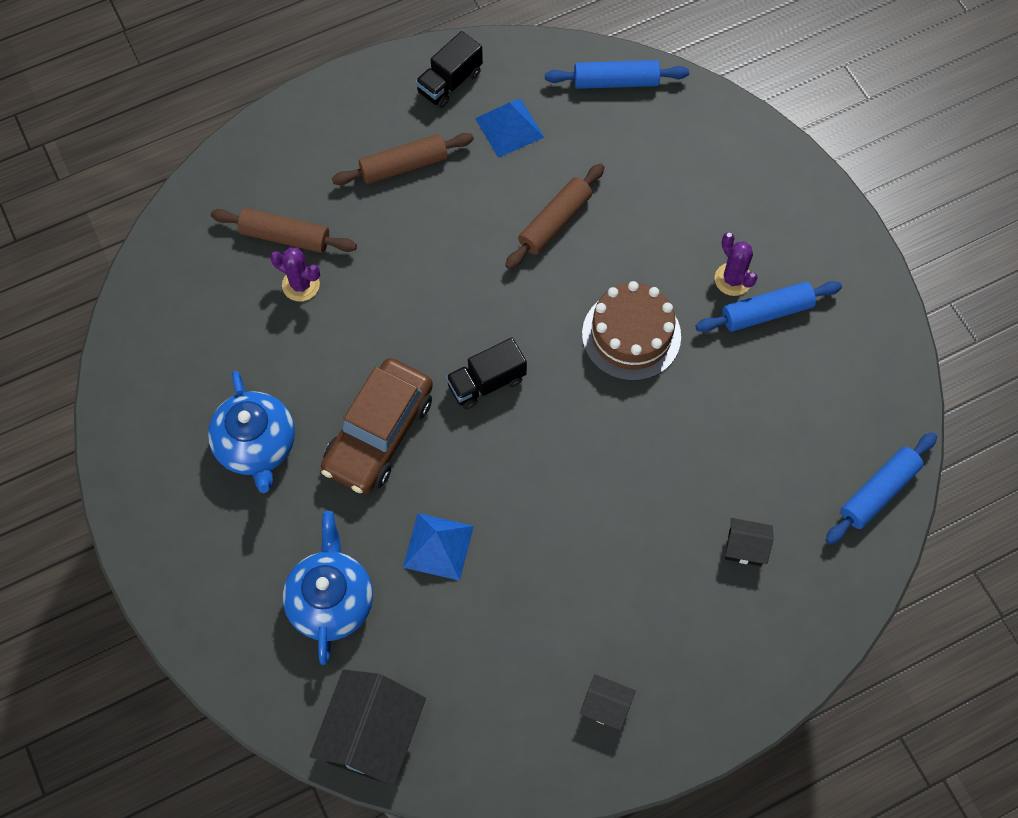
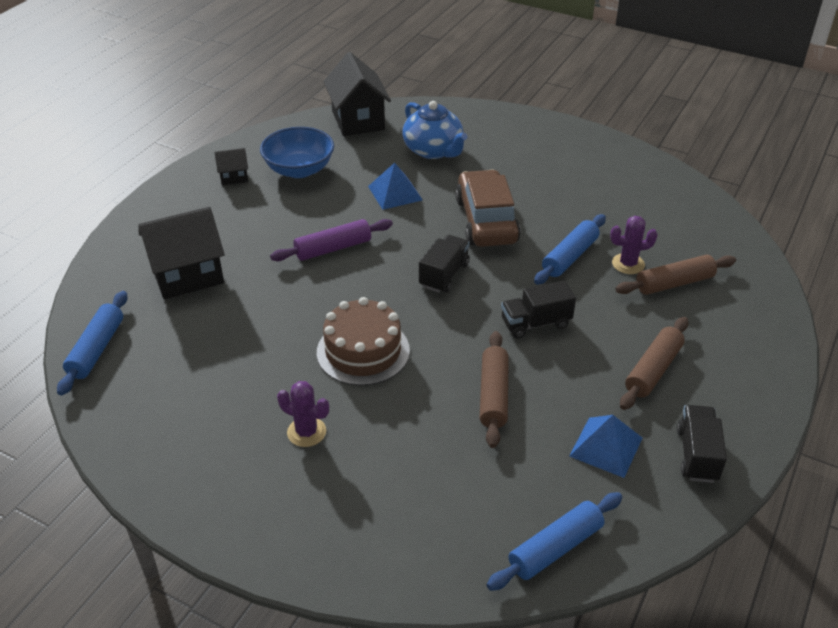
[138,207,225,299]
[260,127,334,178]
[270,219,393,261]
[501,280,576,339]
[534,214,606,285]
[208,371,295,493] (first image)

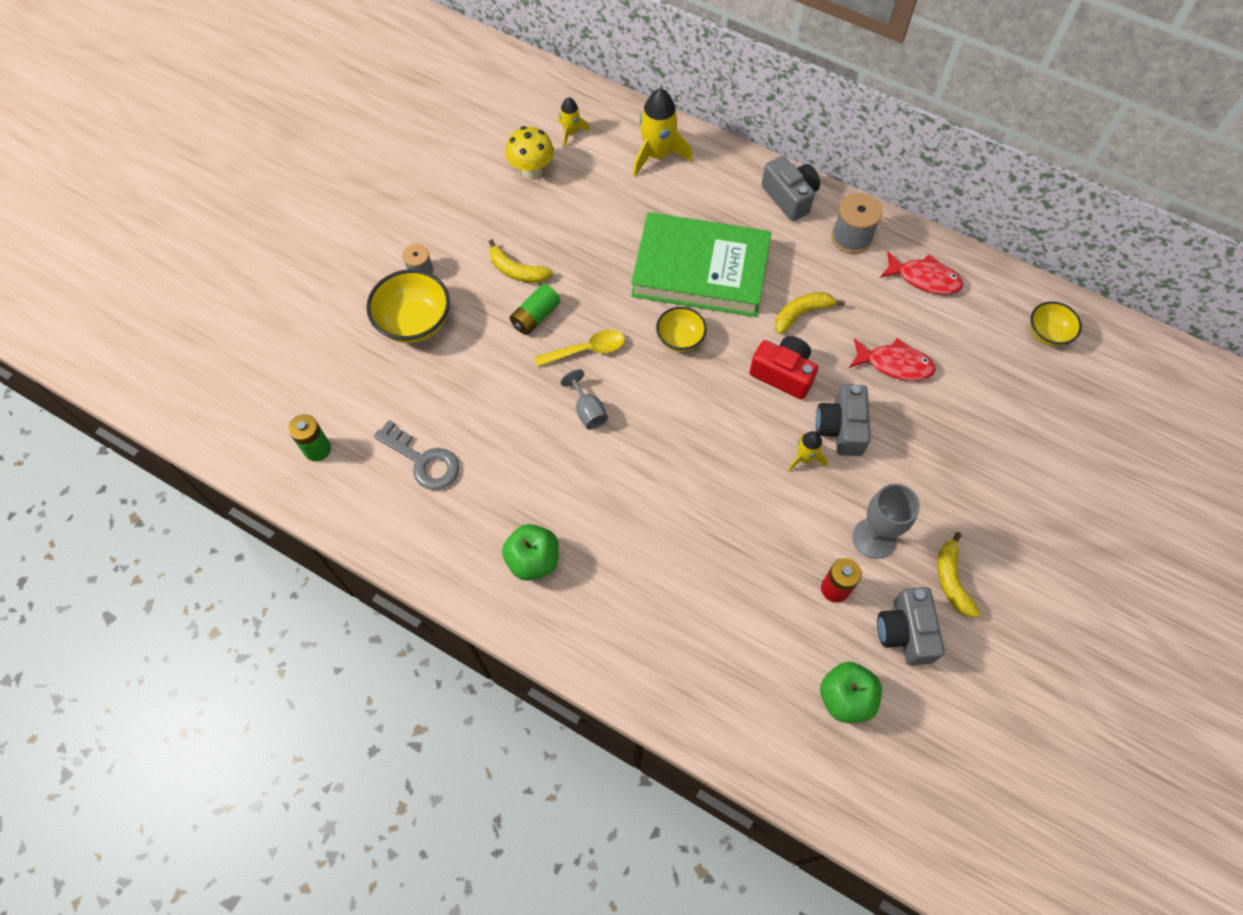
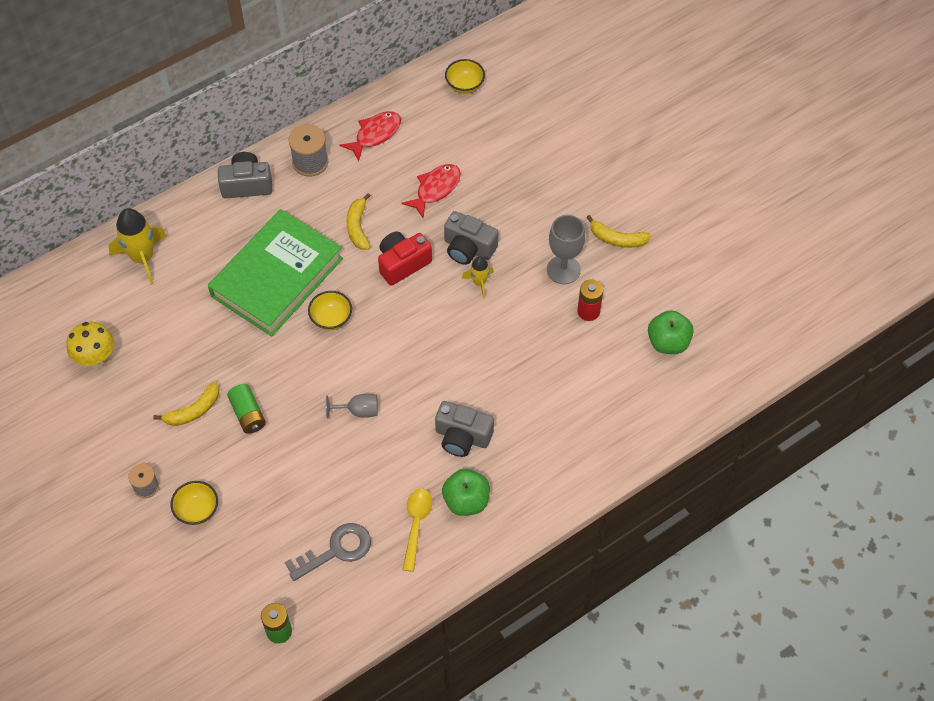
[171,481,218,525]
[403,488,432,572]
[435,401,494,457]
[559,97,590,147] (first image)

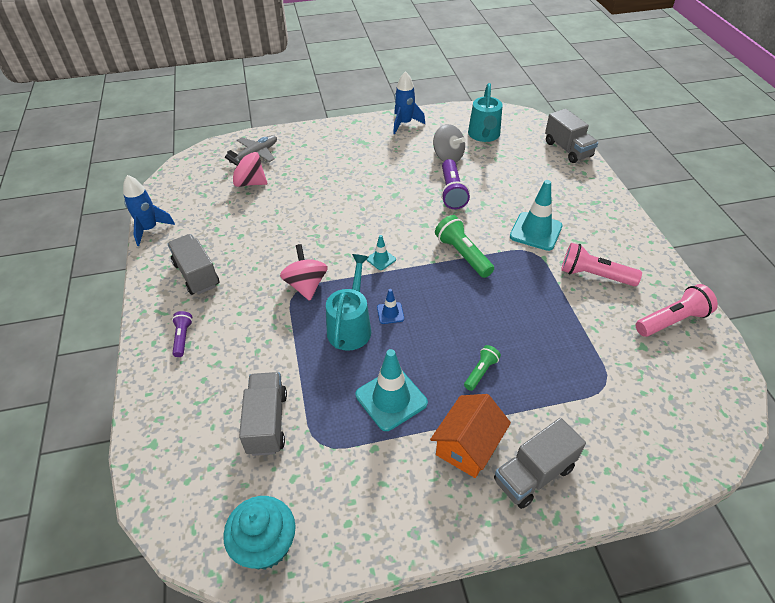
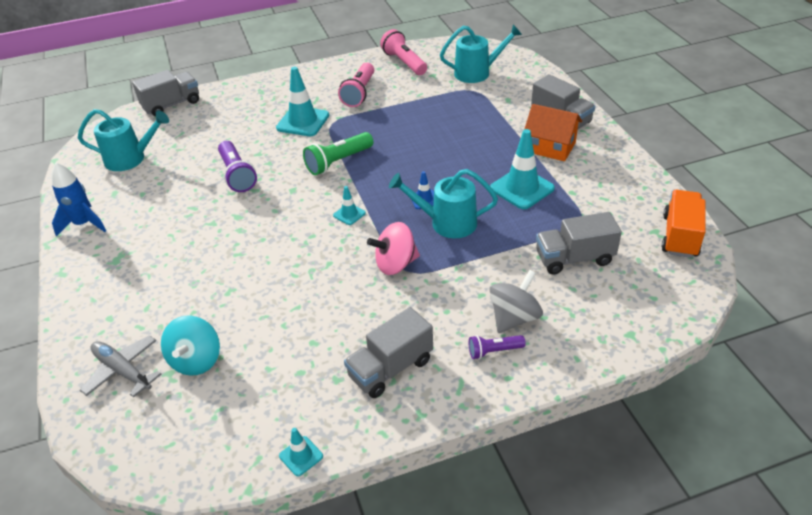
[161,315,220,376]
[218,141,257,192]
[279,428,323,476]
[440,24,522,83]
[490,270,543,333]
[661,190,706,258]
[464,345,501,391] (first image)

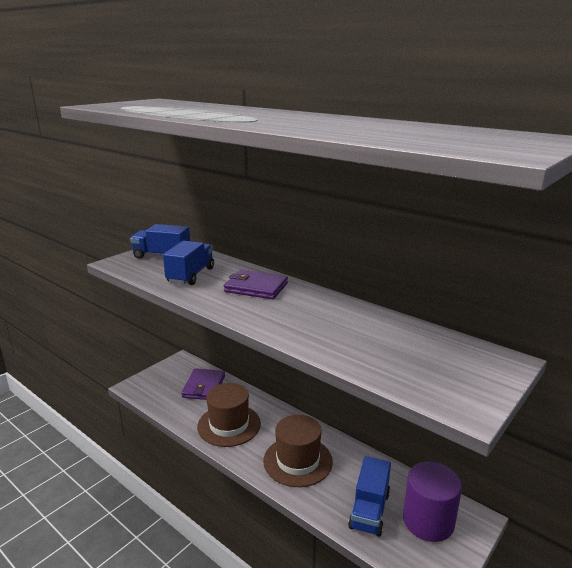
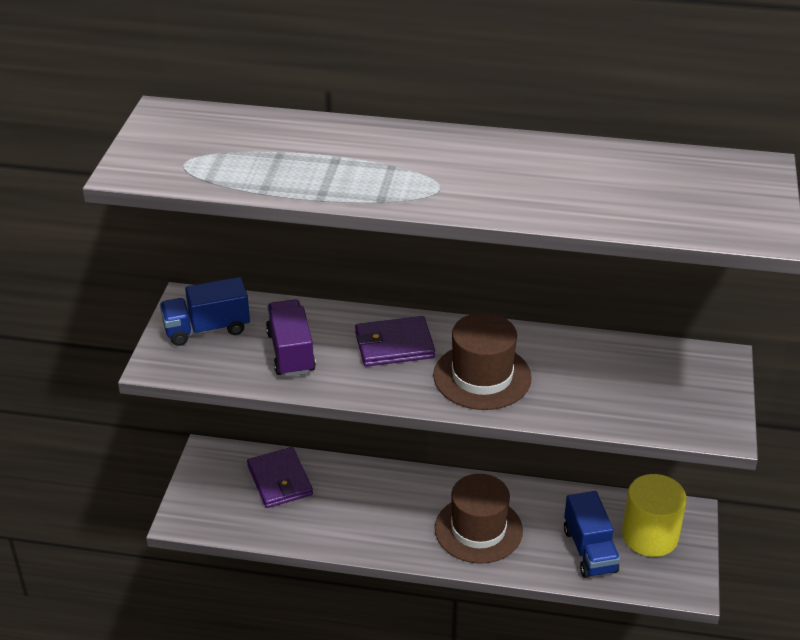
[266,300,316,377]
[433,313,532,410]
[622,474,687,557]

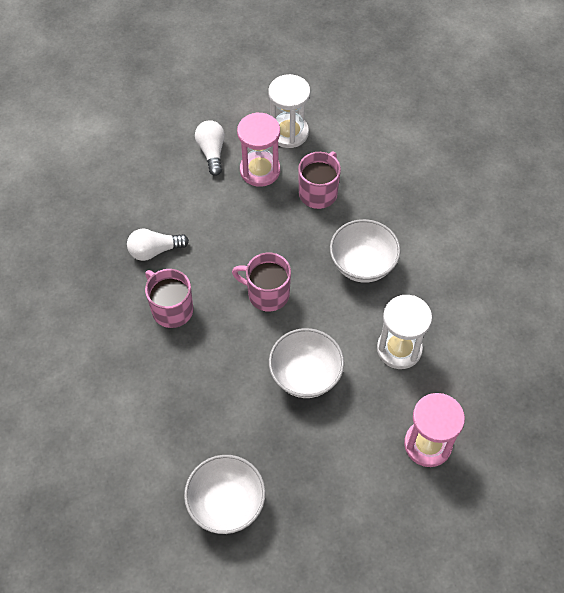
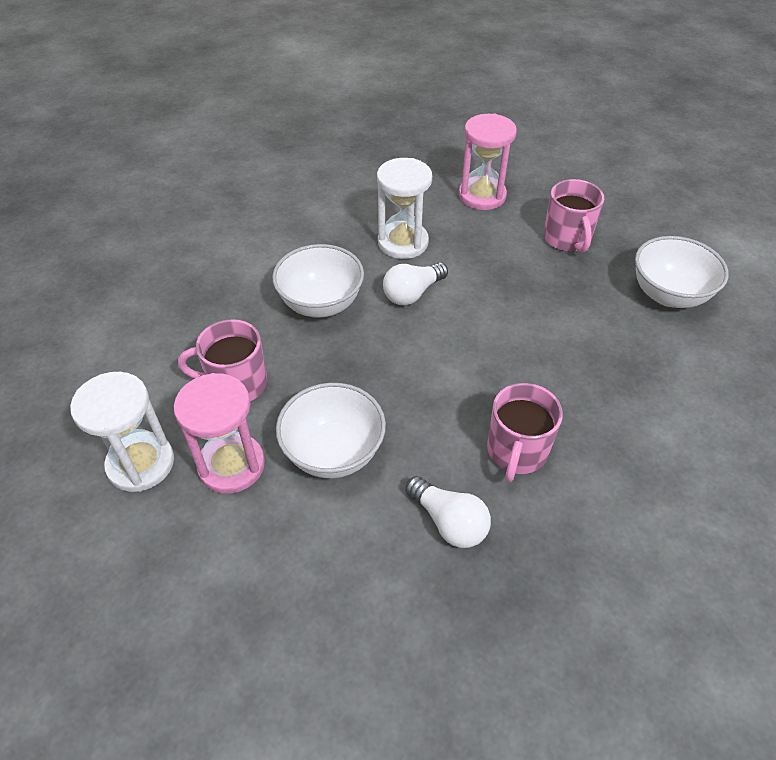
[276,383,386,478]
[383,262,448,305]
[544,179,604,253]

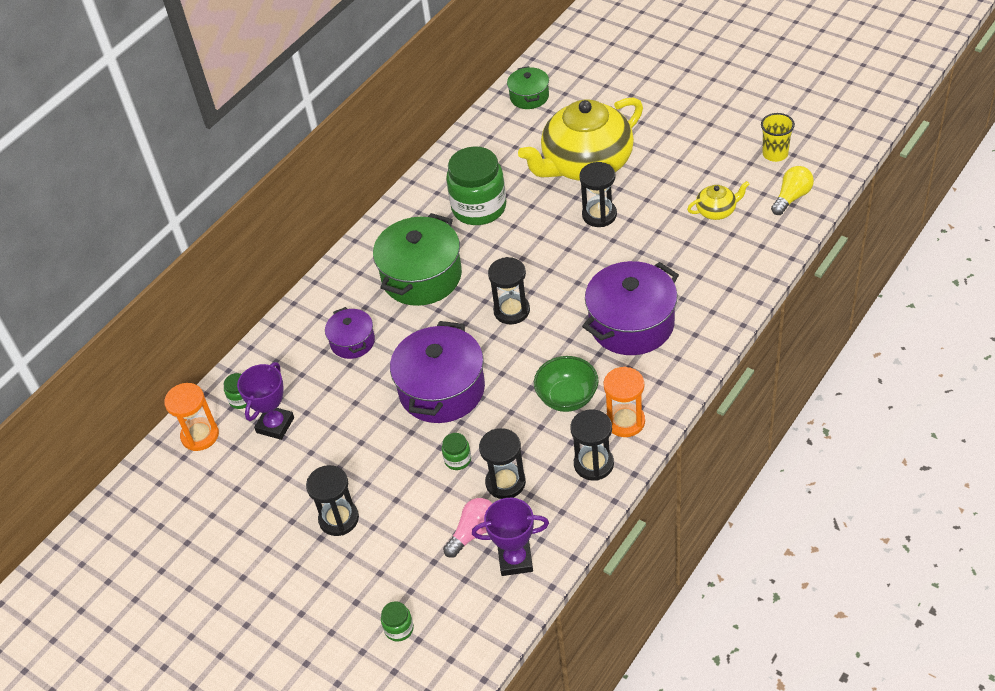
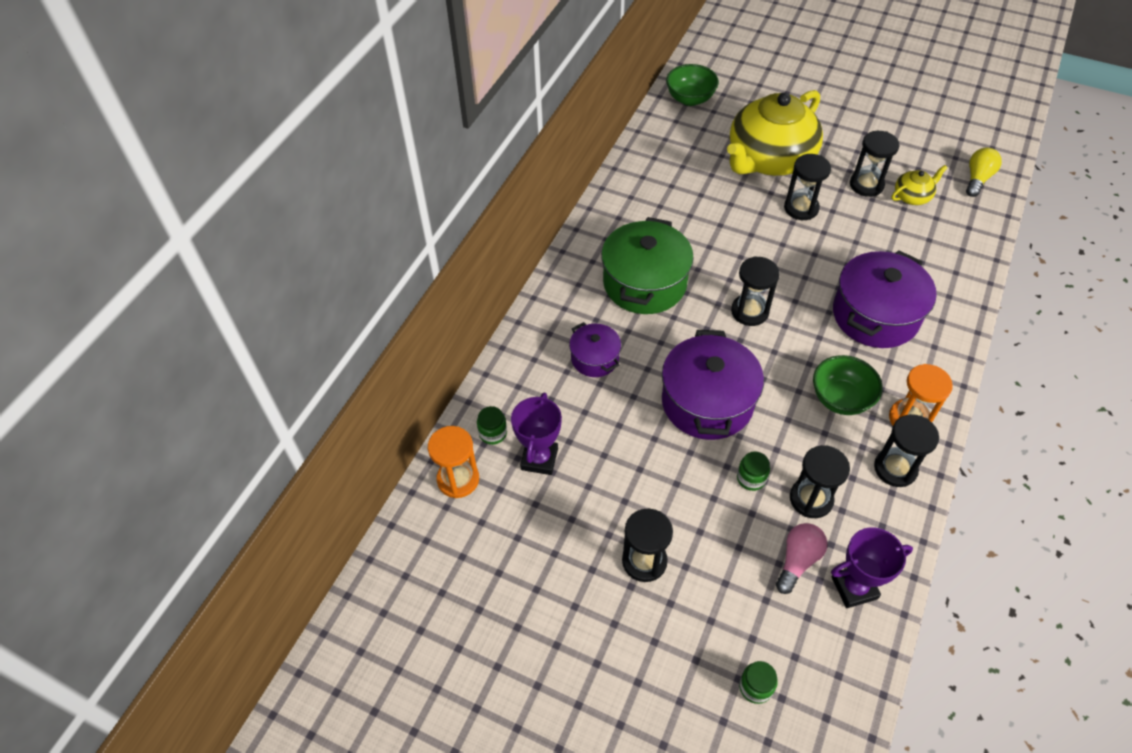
[666,64,719,106]
[850,131,900,197]
[446,146,506,225] (first image)
[761,113,795,162] (first image)

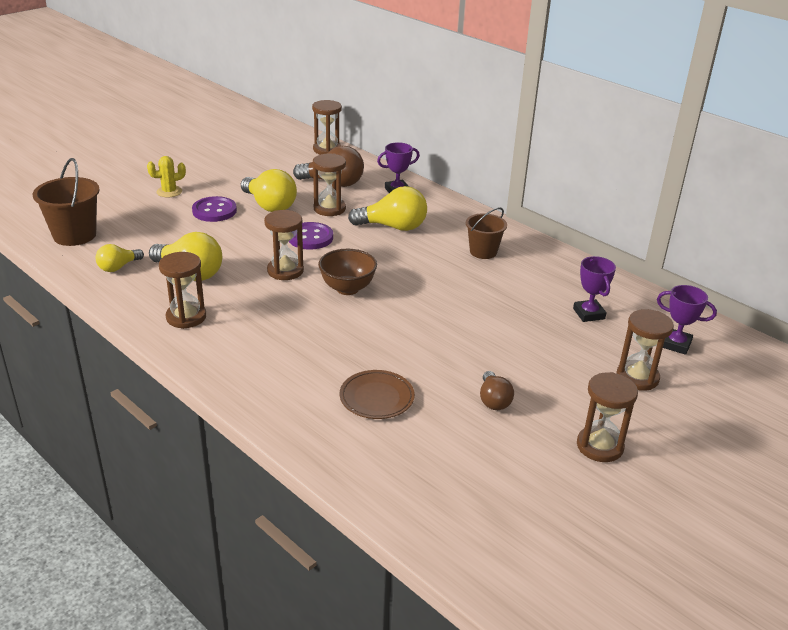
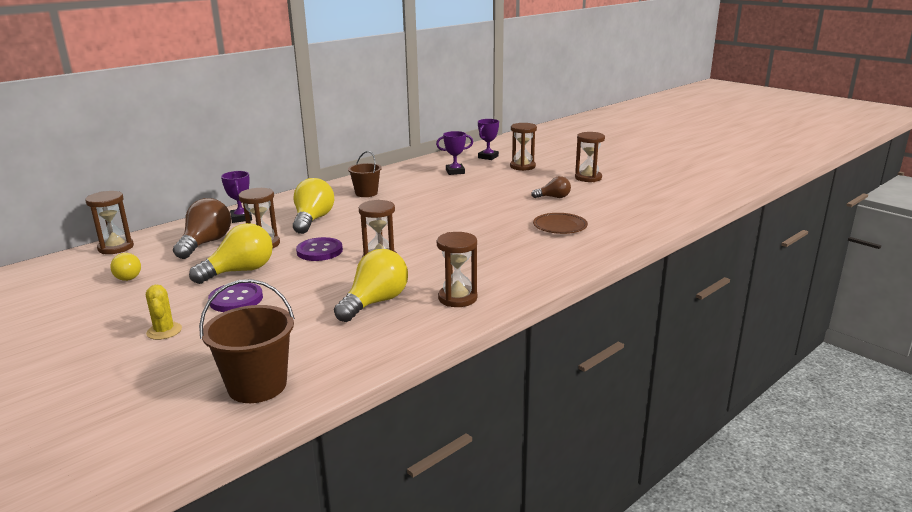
[110,253,141,281]
[318,249,377,295] (first image)

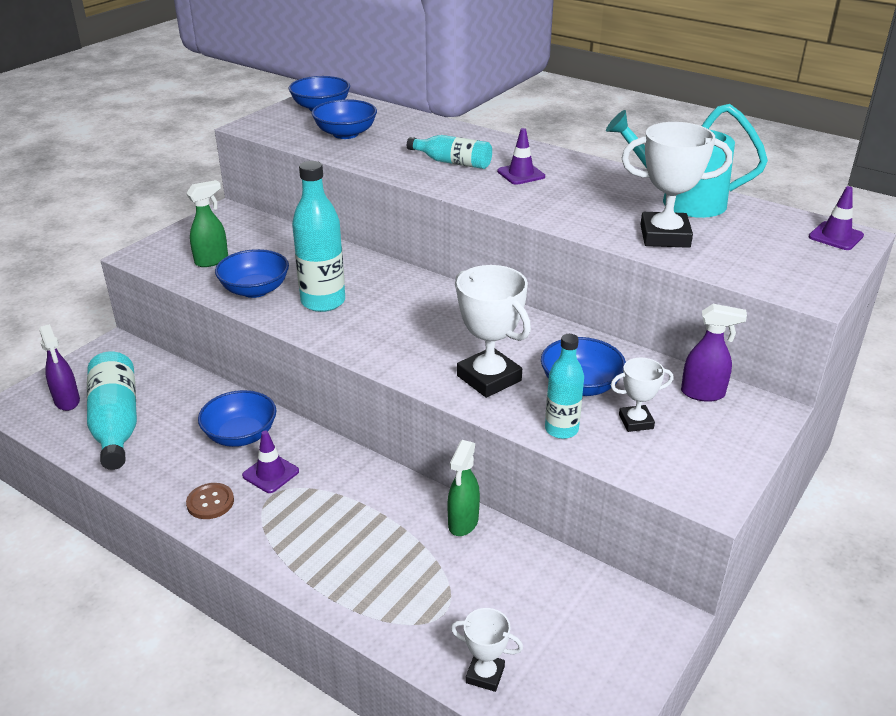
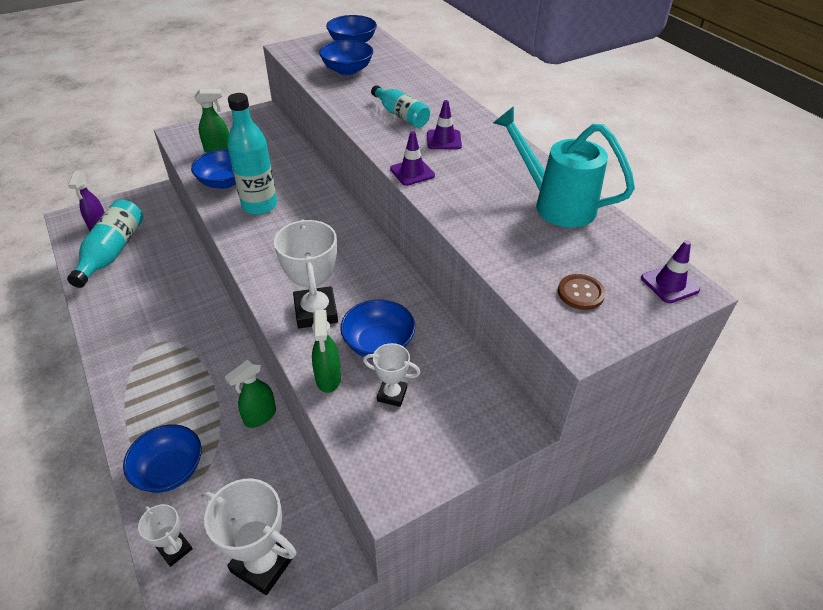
[123,424,202,493]
[201,478,296,595]
[312,310,341,393]
[390,131,435,186]
[558,274,605,310]
[681,304,747,402] (first image)

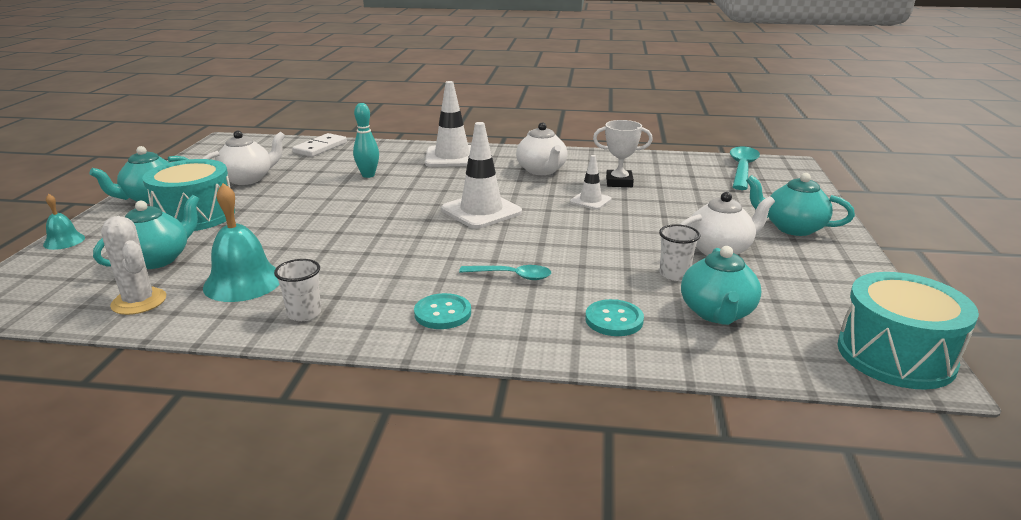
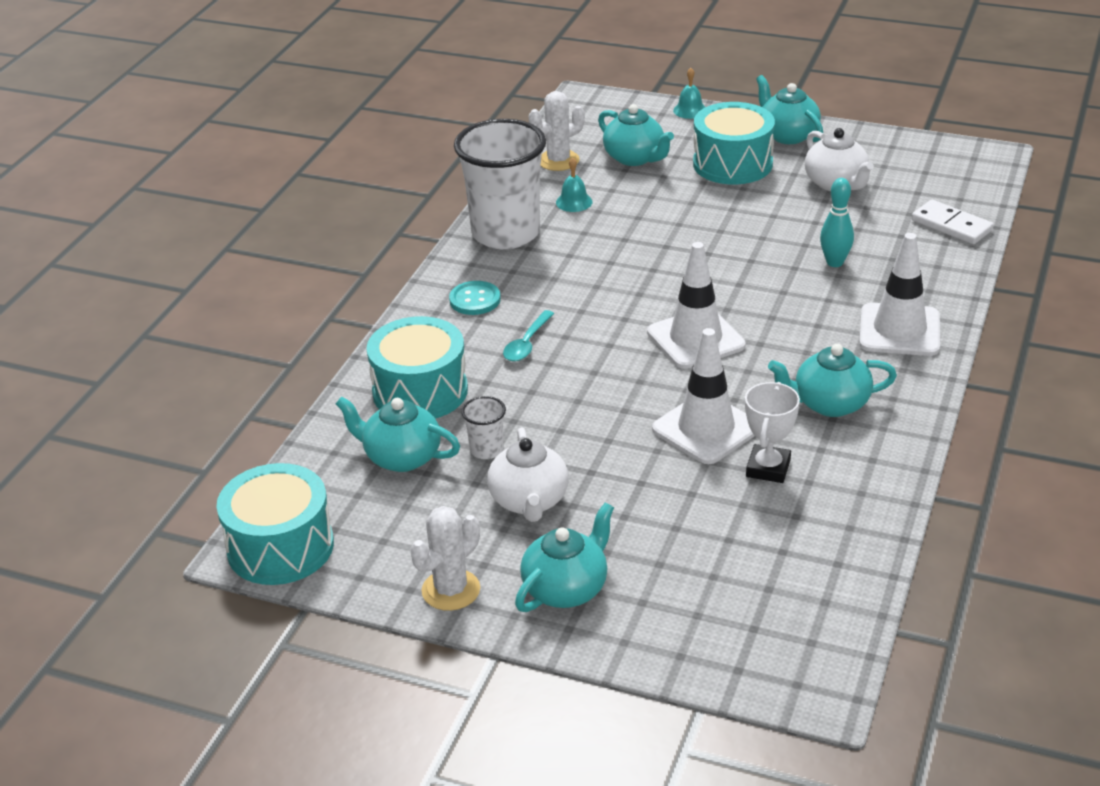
[367,316,468,419]
[410,506,480,611]
[454,119,546,249]
[556,157,592,212]
[652,328,755,464]
[768,344,897,417]
[730,147,760,190] (first image)

